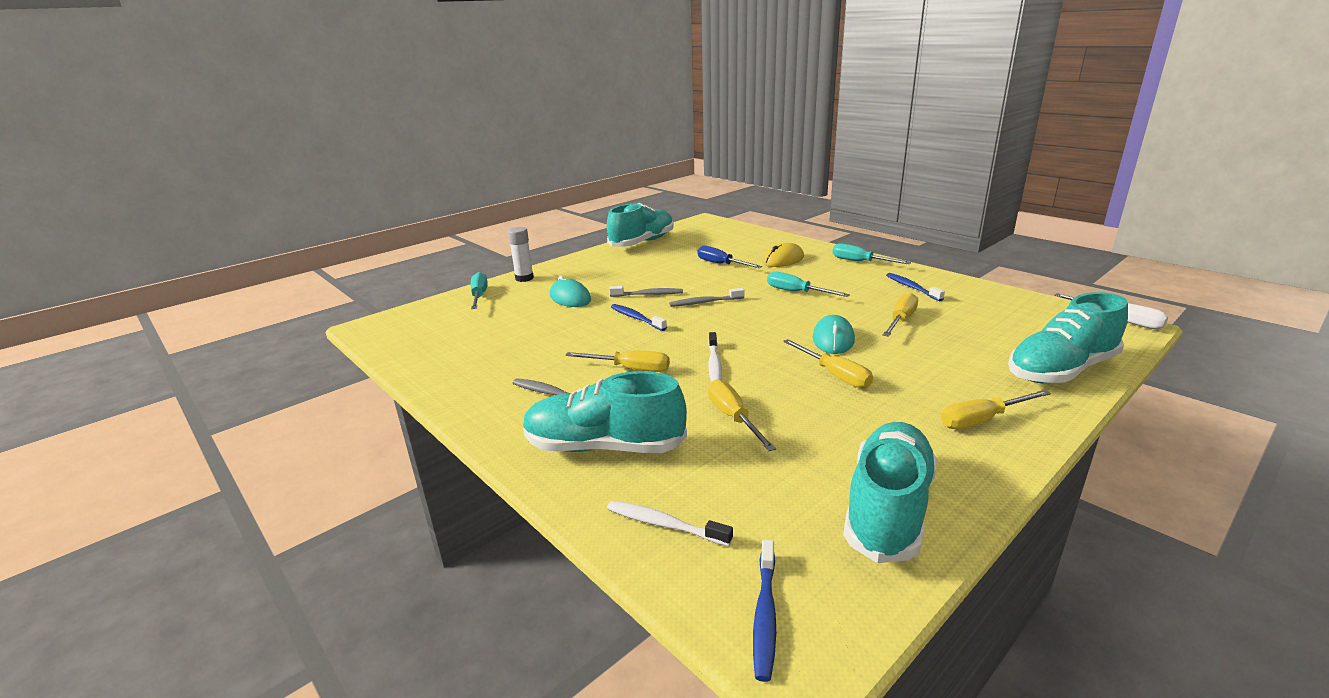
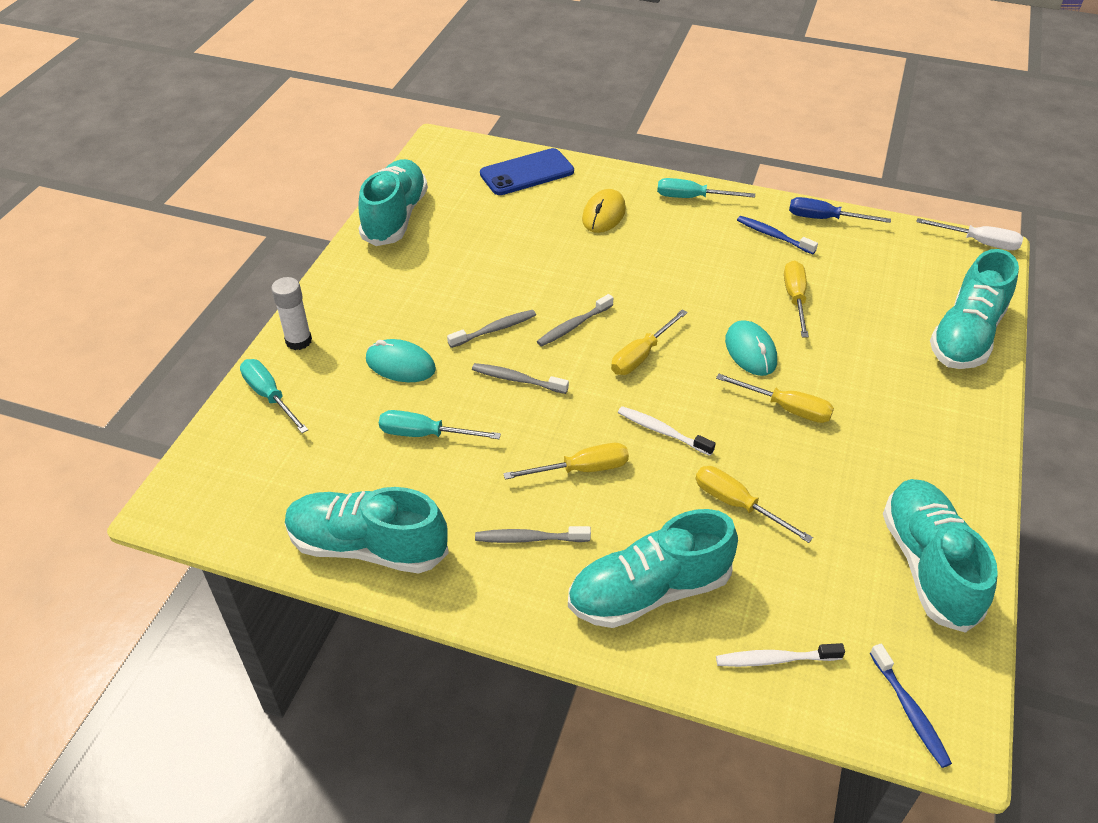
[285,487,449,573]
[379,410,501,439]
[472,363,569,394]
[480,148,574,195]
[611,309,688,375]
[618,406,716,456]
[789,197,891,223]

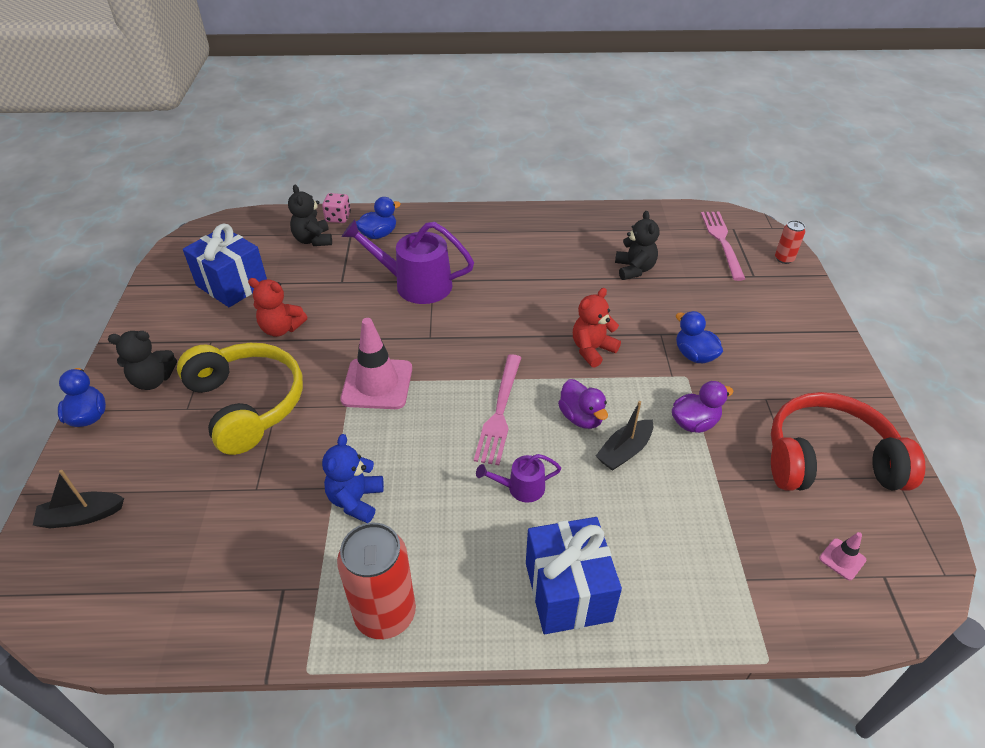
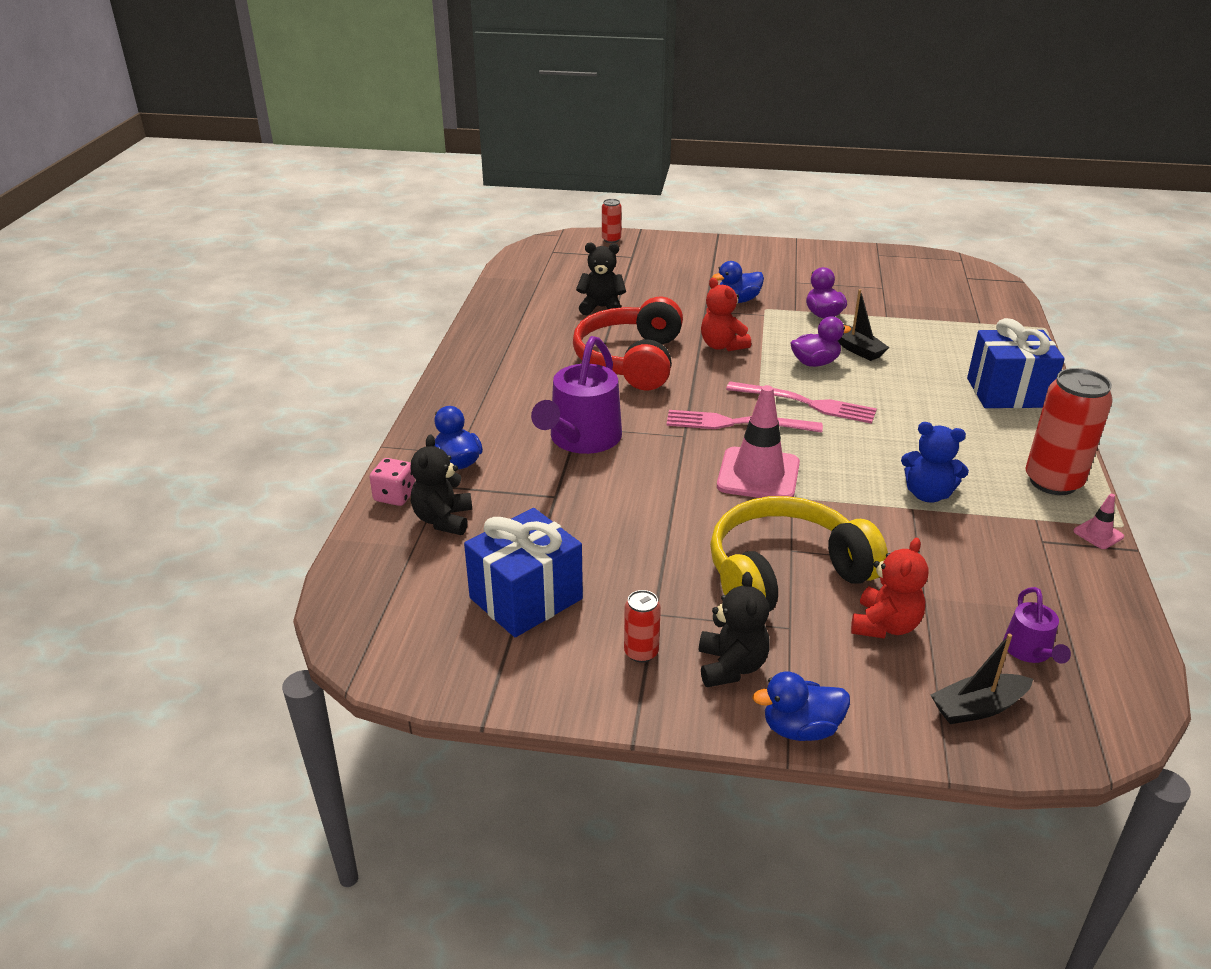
[410,435,472,535]
[573,296,683,390]
[624,590,661,663]
[667,410,823,433]
[851,537,929,639]
[931,634,1033,724]
[1003,587,1071,664]
[1073,494,1124,549]

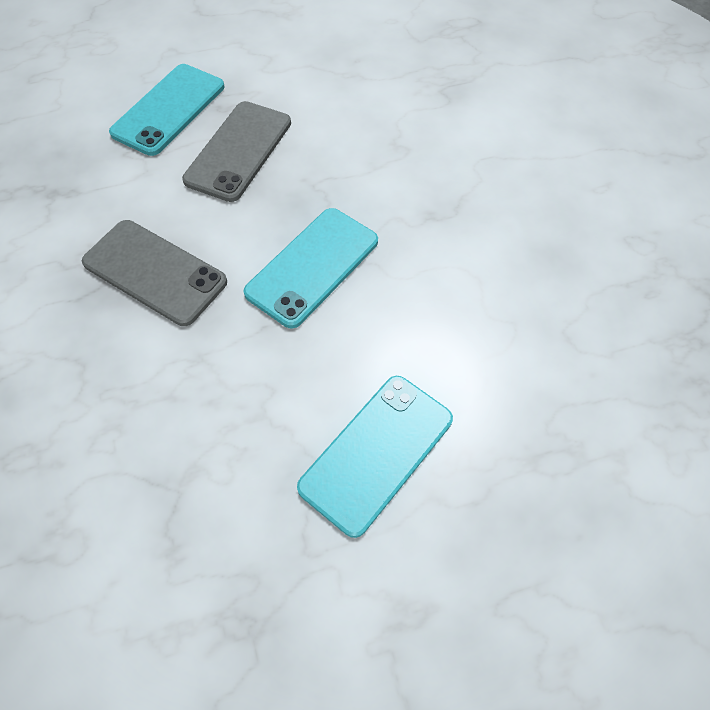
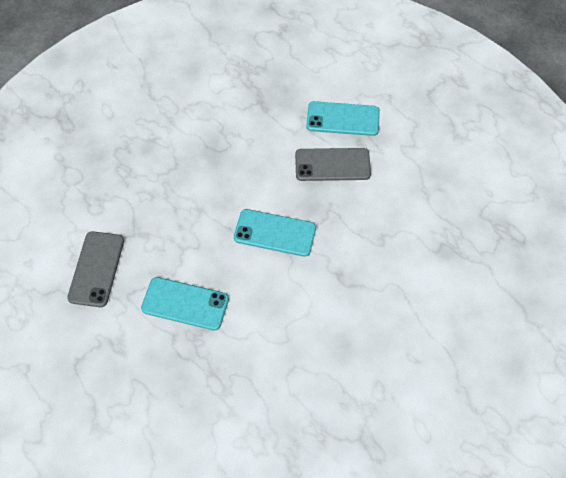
[67,231,124,307]

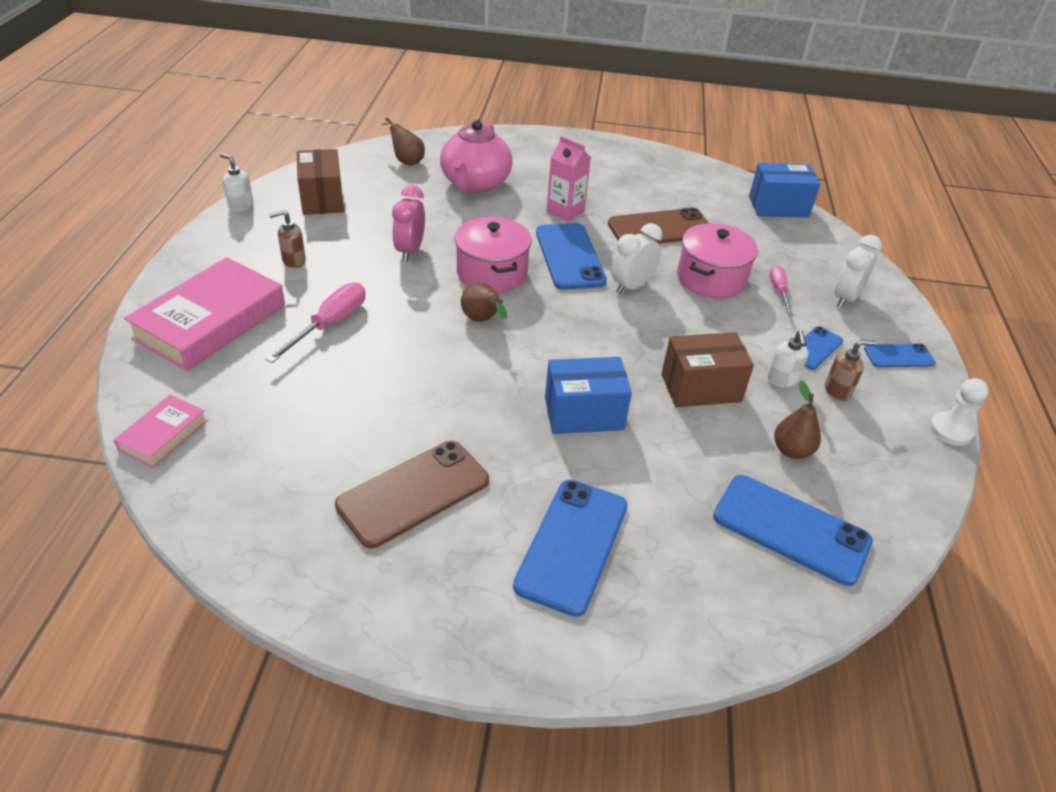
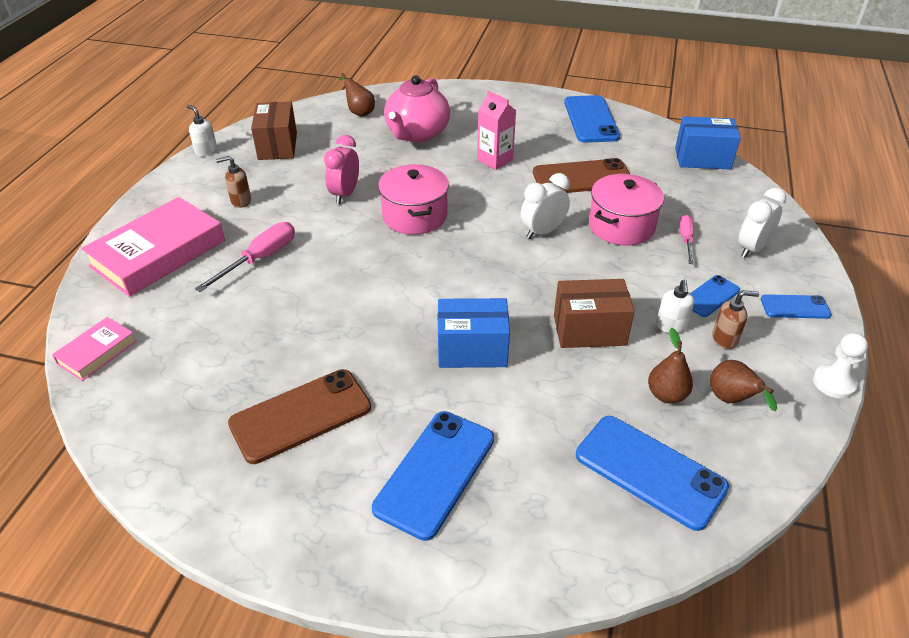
[564,95,620,143]
[710,360,777,411]

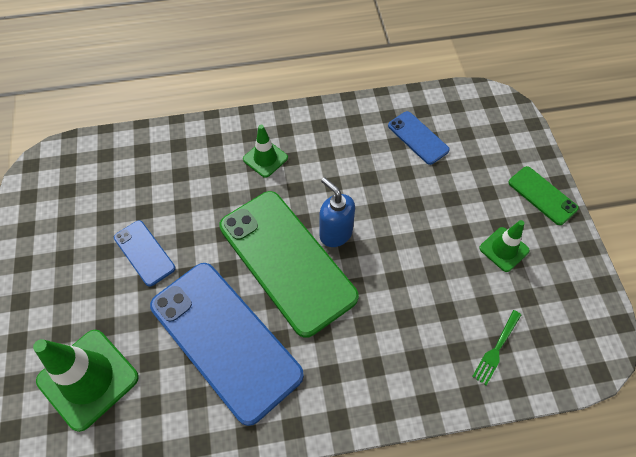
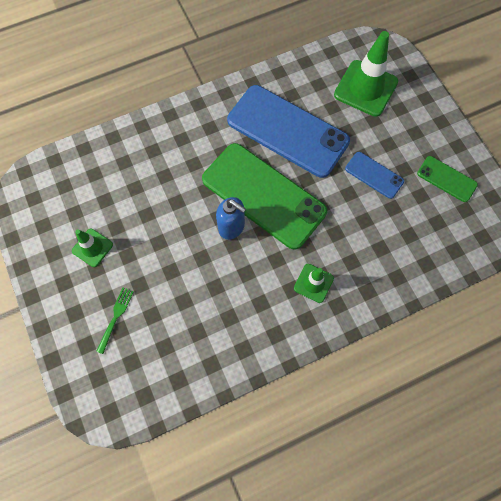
[96,288,134,354]
[417,156,478,202]
[388,111,450,165] (first image)

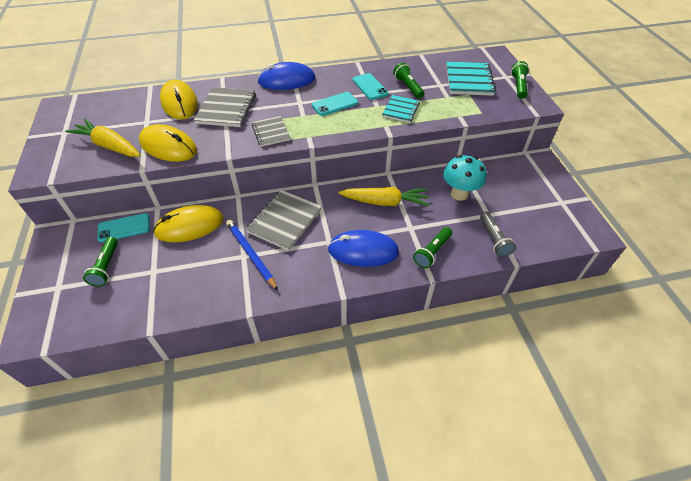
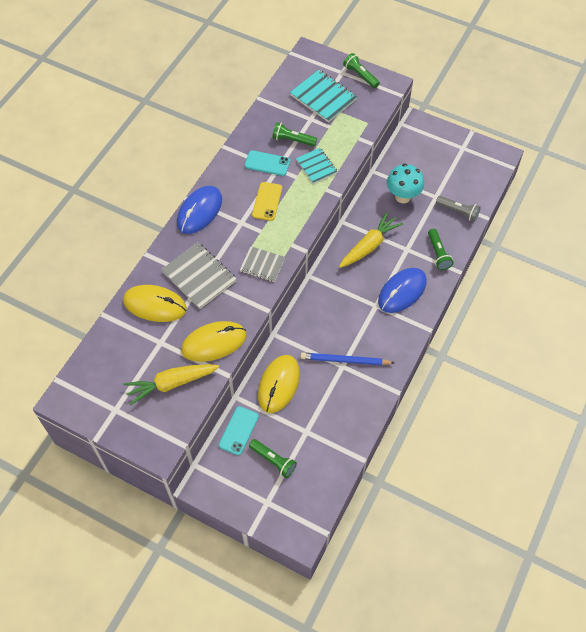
[252,182,282,221]
[245,190,322,251] (first image)

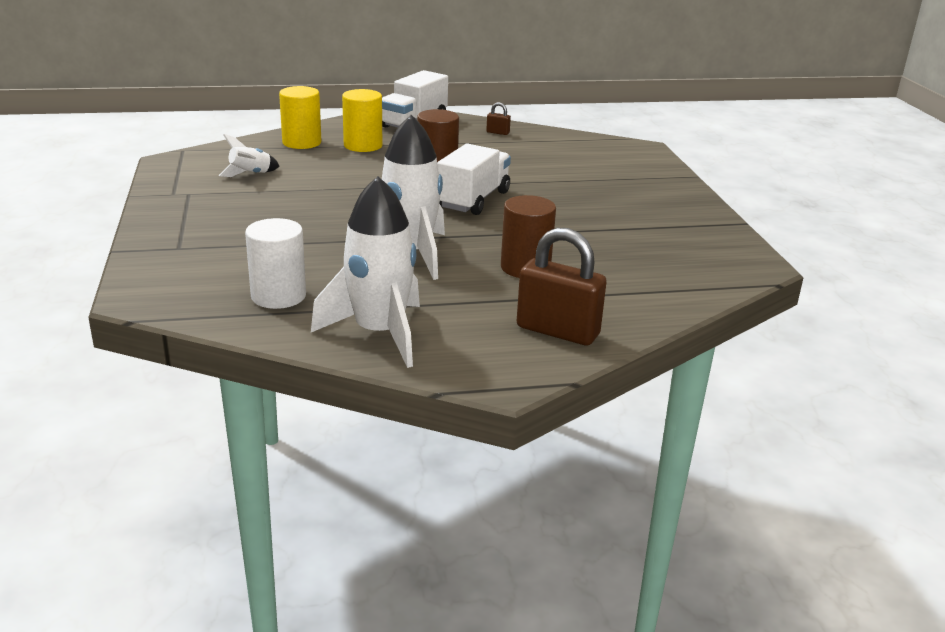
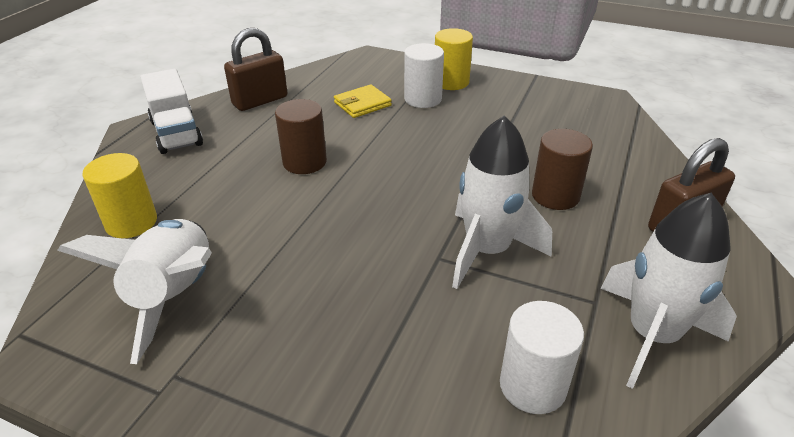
[57,219,212,364]
[224,28,287,111]
[334,84,392,118]
[404,43,444,108]
[435,28,473,90]
[437,144,511,215] (first image)

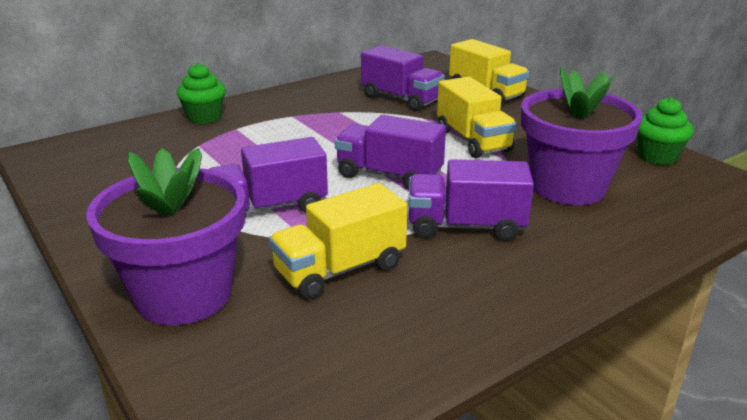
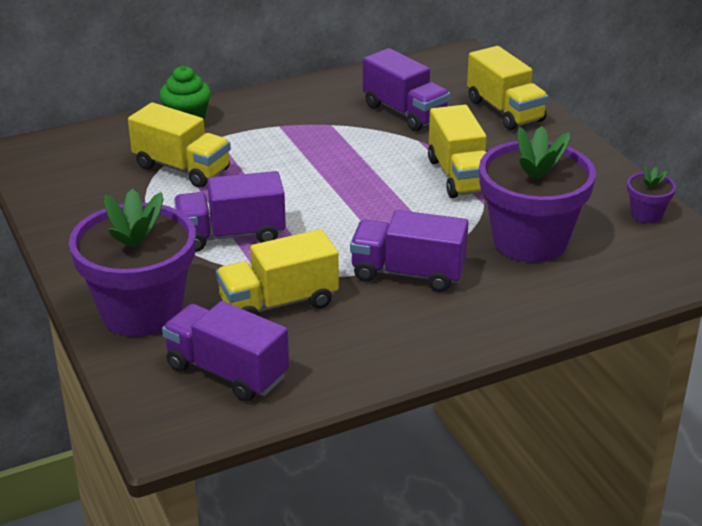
[128,102,231,188]
[162,301,289,402]
[627,167,676,223]

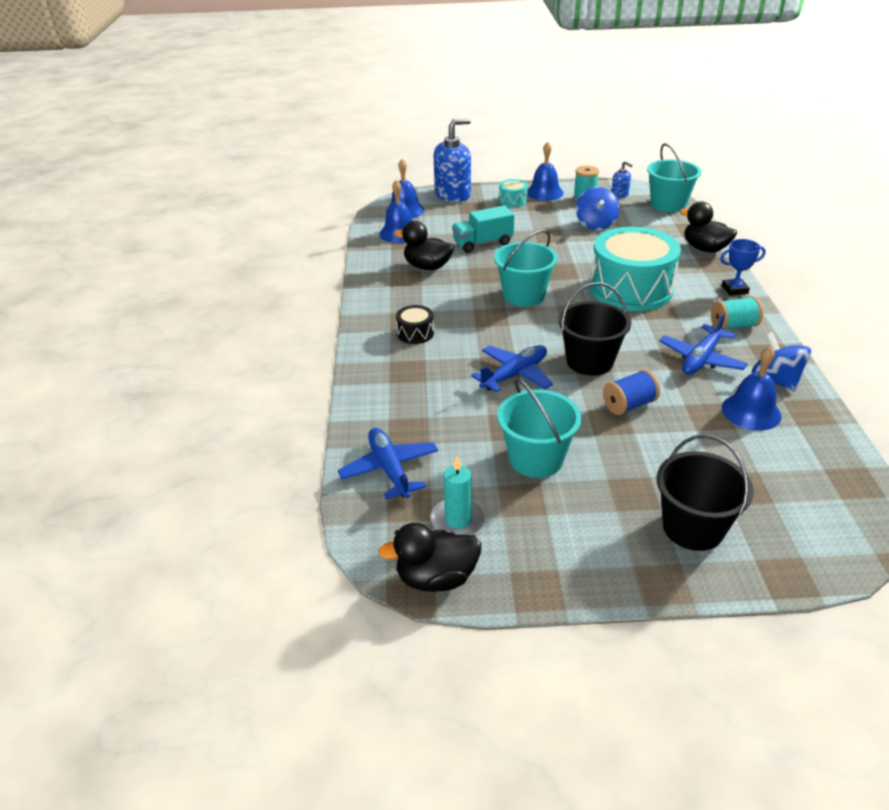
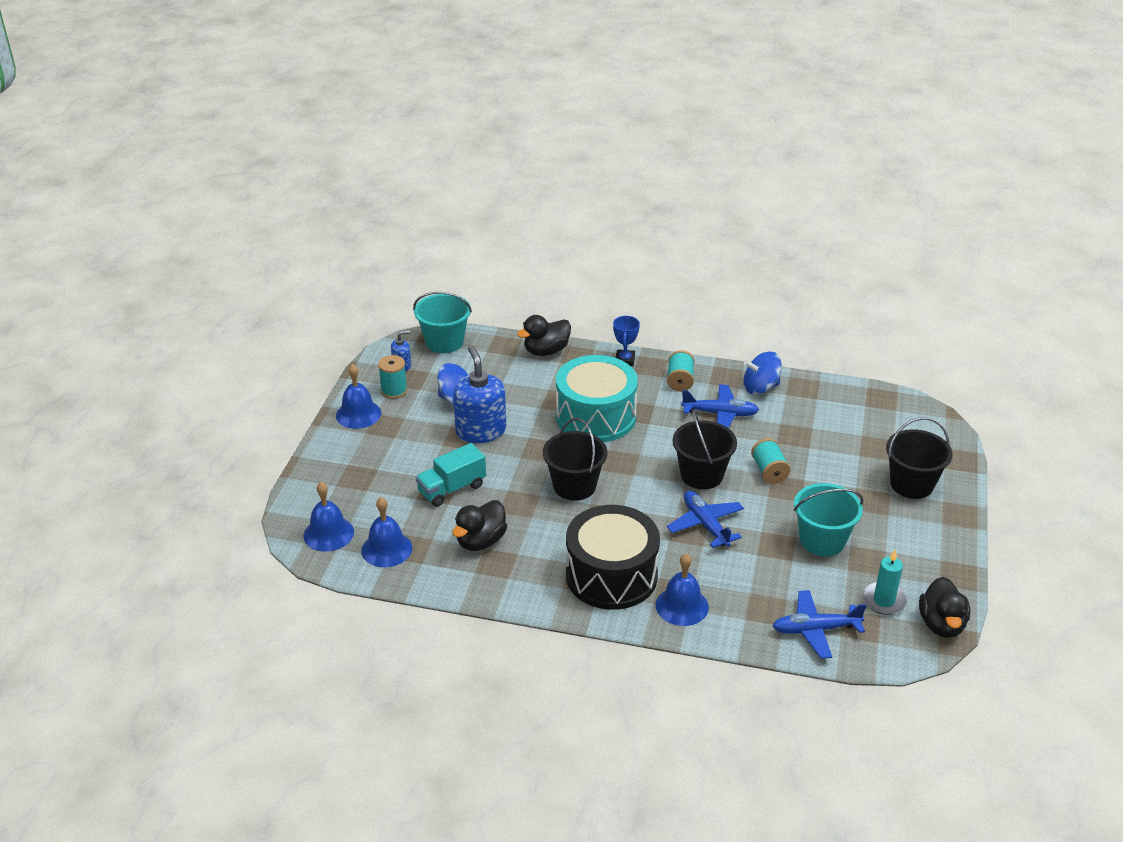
[416,443,486,507]
[453,345,506,443]
[543,418,607,501]
[566,505,660,610]
[656,553,709,626]
[681,384,759,428]
[751,438,791,484]
[499,179,528,207] (first image)

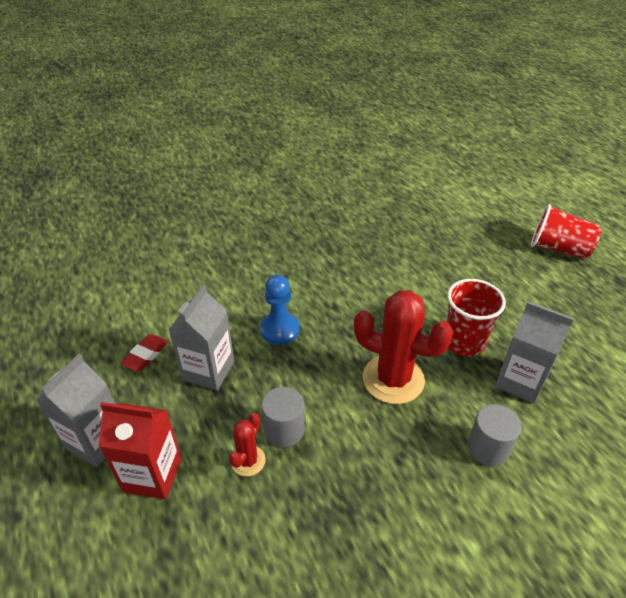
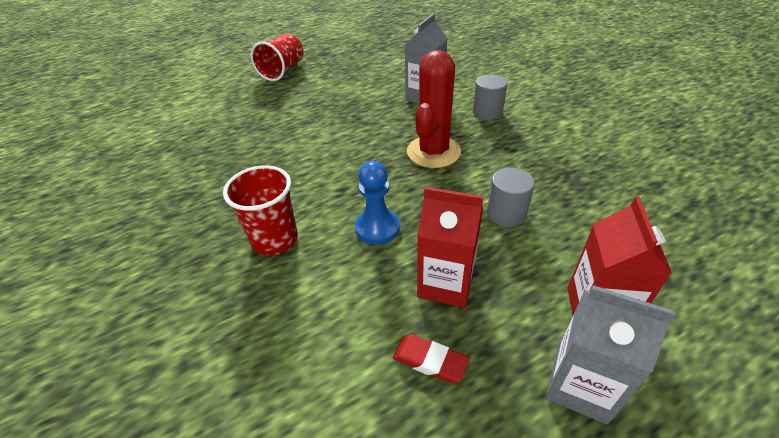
[223,165,298,255]
[417,187,484,308]
[229,413,266,476] (first image)

